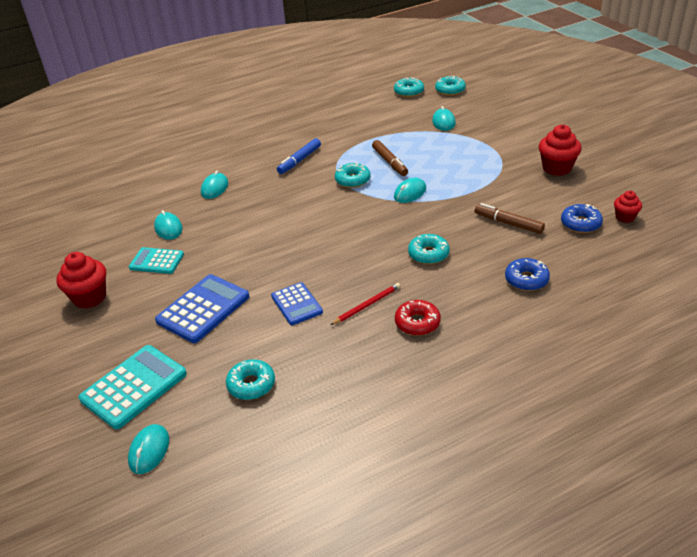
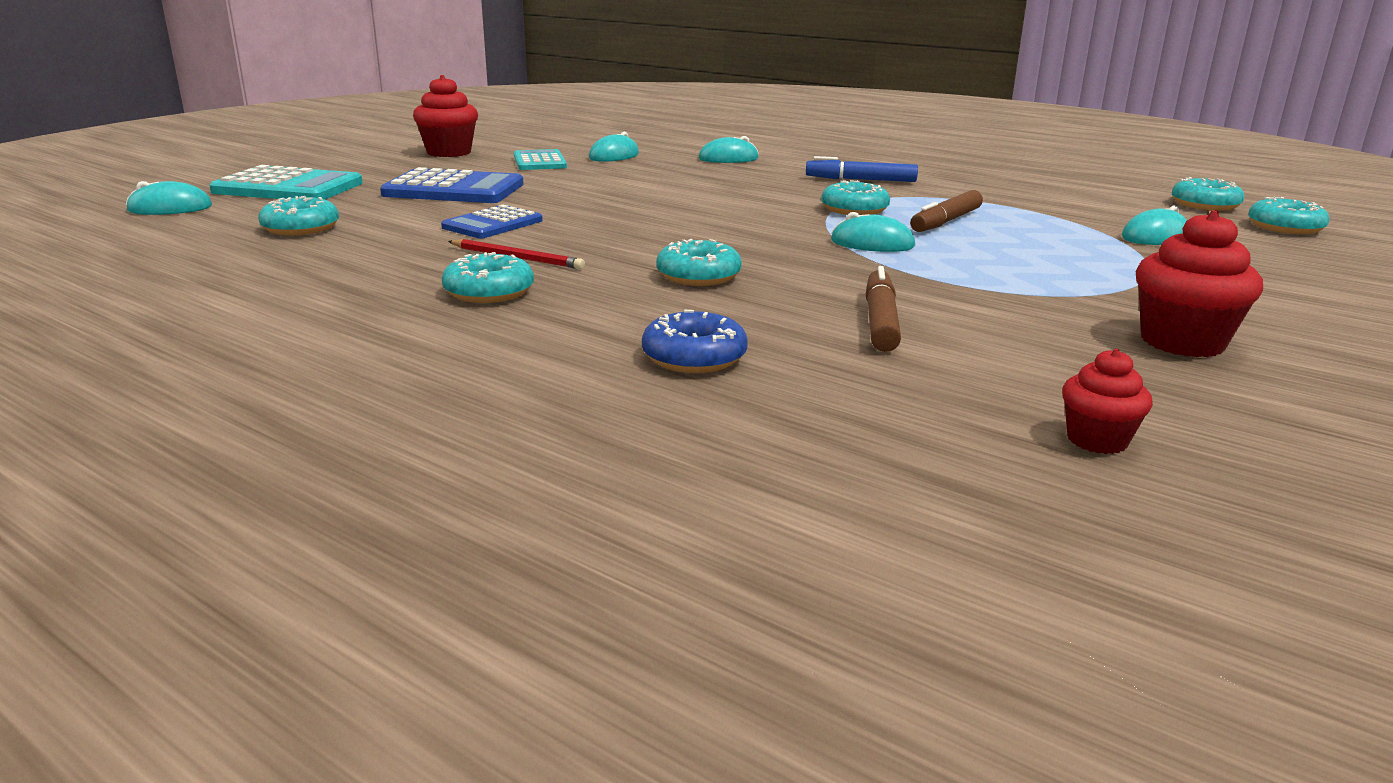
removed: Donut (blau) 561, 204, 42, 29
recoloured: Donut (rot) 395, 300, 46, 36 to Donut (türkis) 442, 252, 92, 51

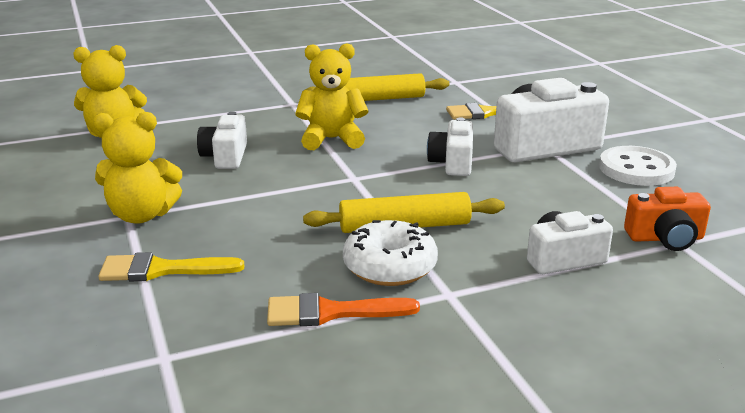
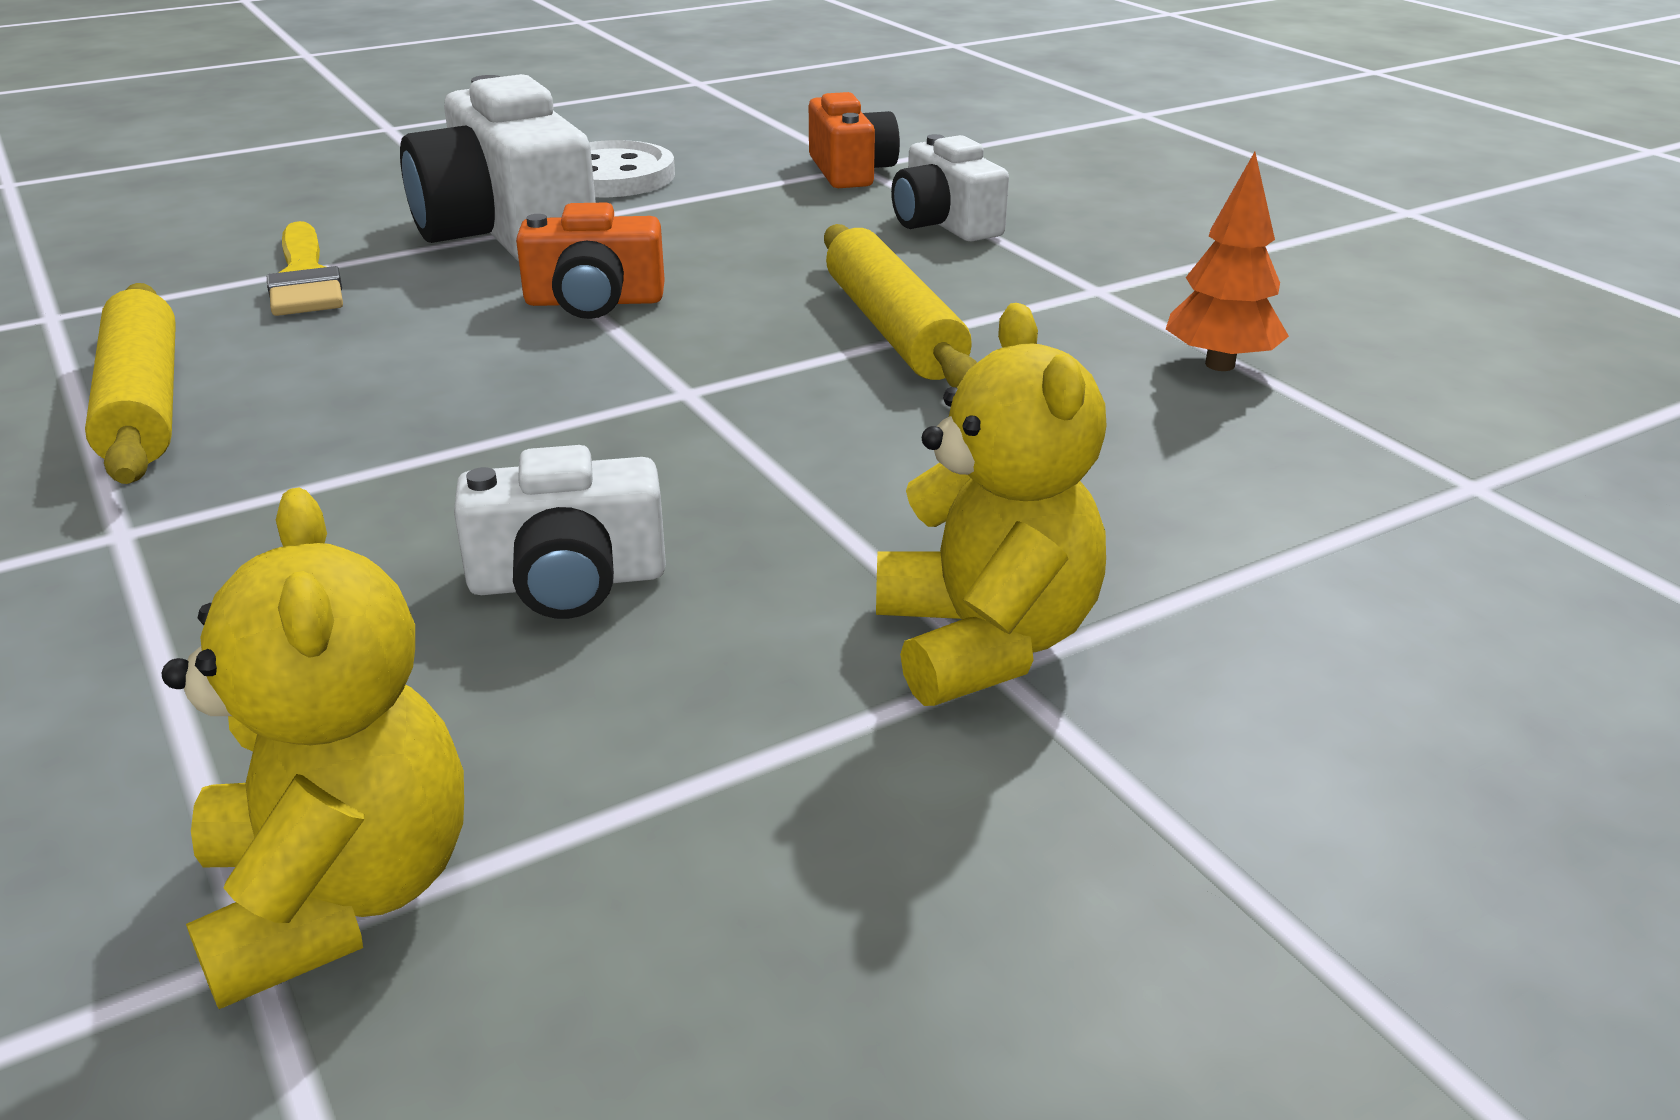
removed: Pinsel (gelb) 98, 252, 146, 29; Teddybär (gelb) 295, 43, 73, 107; Donut (weiß) 343, 220, 95, 66
replaced: Pinsel (orange) 267, 293, 153, 33 to Baum (orange) 1166, 152, 123, 219
recoloured: Kamera (weiß) 427, 117, 46, 59 to Kamera (orange) 516, 203, 149, 116

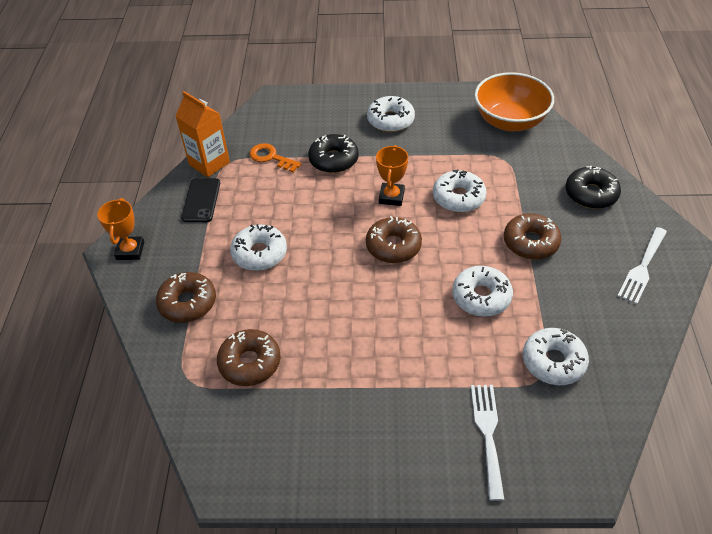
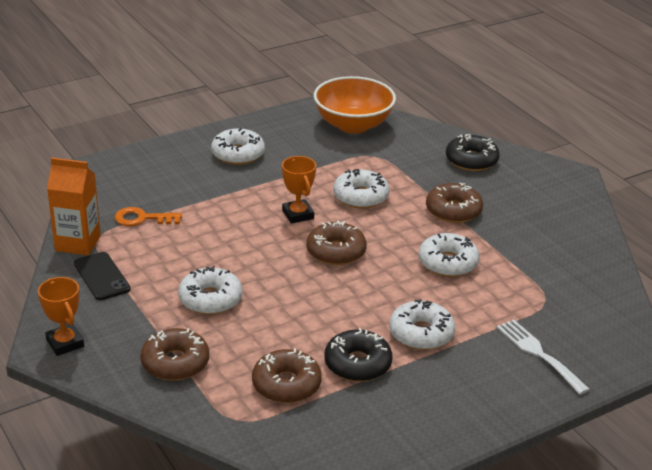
removed: Gabel (weiß) 618, 227, 49, 77
moved: Donut (schwarz) 308, 134, 51, 39 to 324, 328, 68, 54; Donut (weiß) 523, 328, 66, 57 to 389, 299, 66, 51

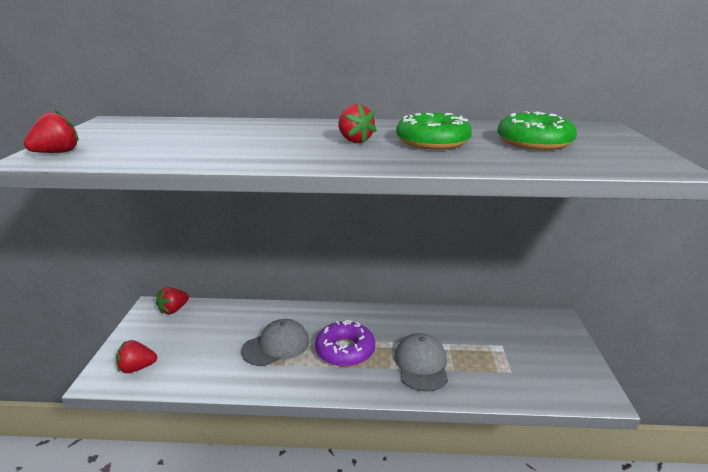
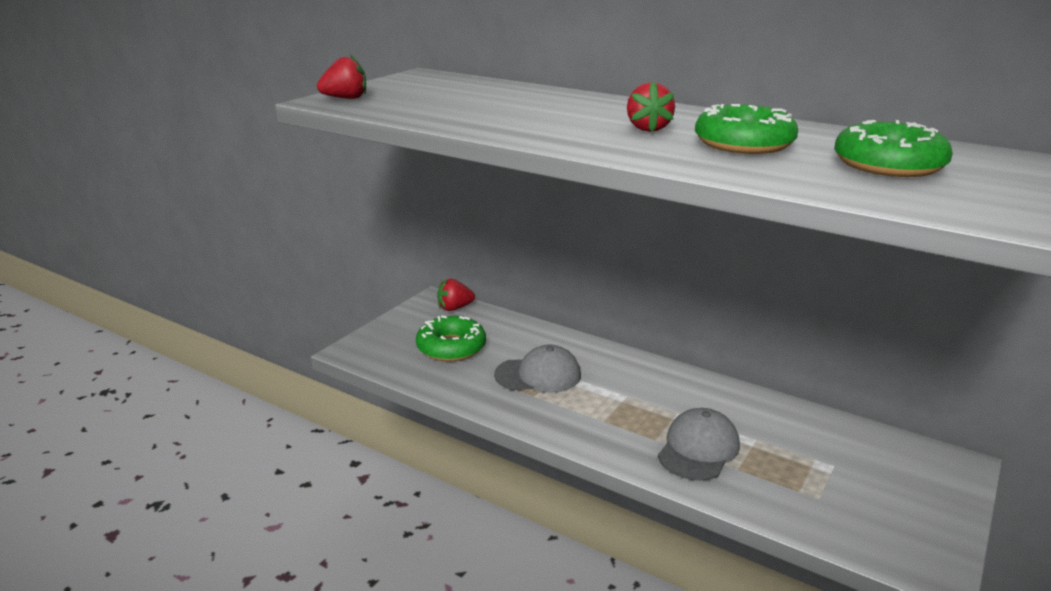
removed: Erdbeere (rot) 116, 340, 41, 33; Donut (lila) 315, 320, 60, 47
added: Donut (grün) 416, 315, 70, 47

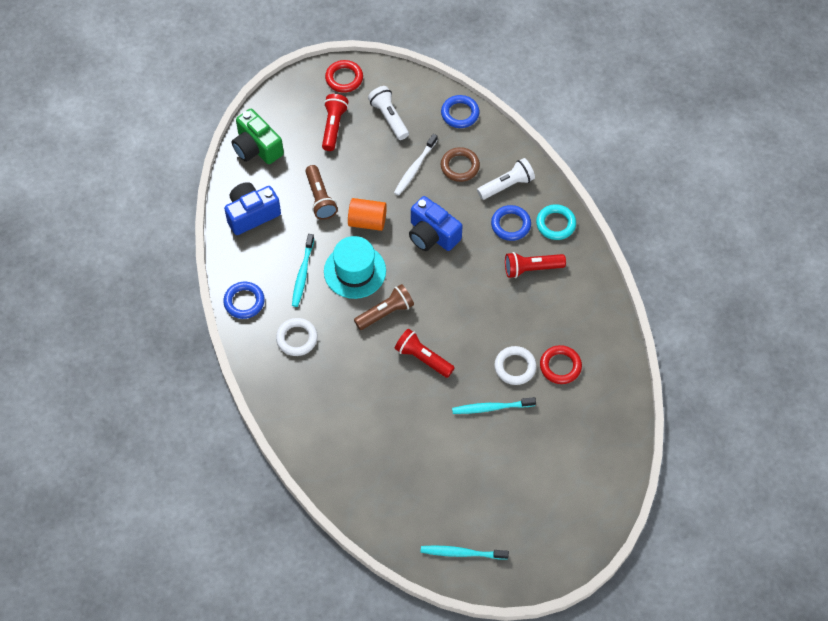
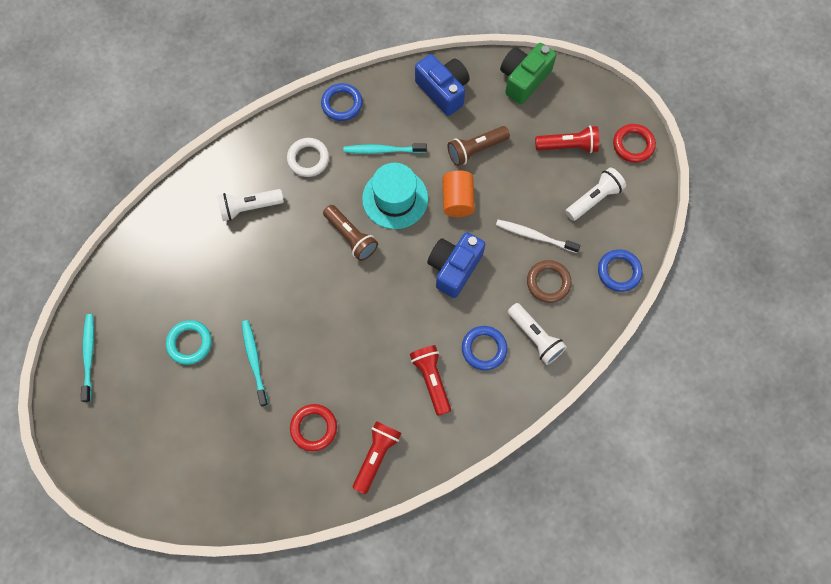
removed: Ring (weiß) 494, 346, 43, 39
added: Taschenlampe (weiß) 217, 189, 67, 32
moved: Taschenlampe (rot) 395, 329, 60, 49 to 353, 421, 48, 73; Ring (türkis) 536, 204, 40, 36 to 166, 320, 46, 45

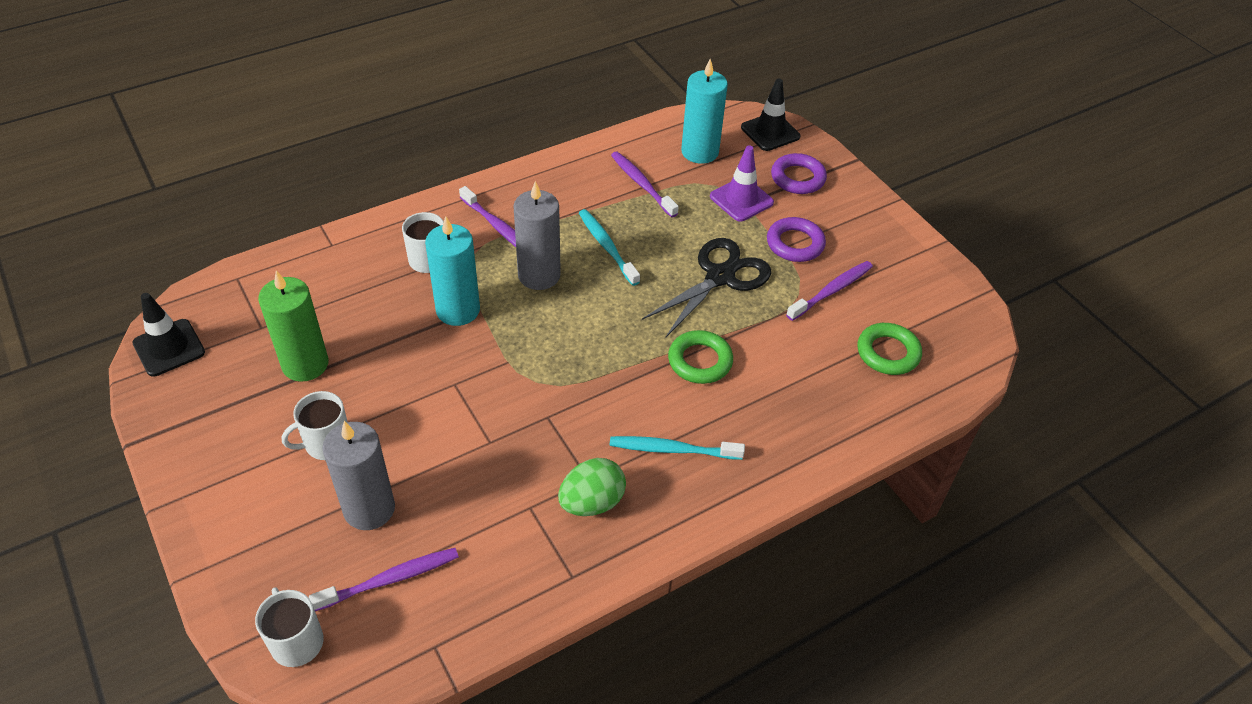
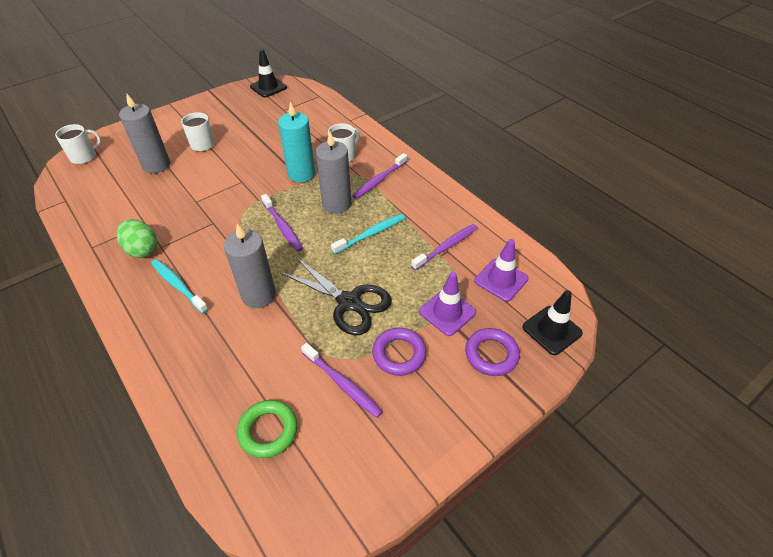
removed: Kerze (grün) 258, 271, 71, 111
moved: Zahnbürste (lila) 309, 548, 150, 63 to 261, 194, 42, 58
replaced: Ring (grün) 668, 330, 65, 54 to Kerze (grau) 224, 224, 52, 84; Kerze (türkis) 681, 59, 47, 105 to Leitkegel (lila) 475, 239, 53, 63
turned: Zahnbürste (türkis) 609, 436, 136, 24 = 151, 259, 58, 55 45 degrees counterclockwise

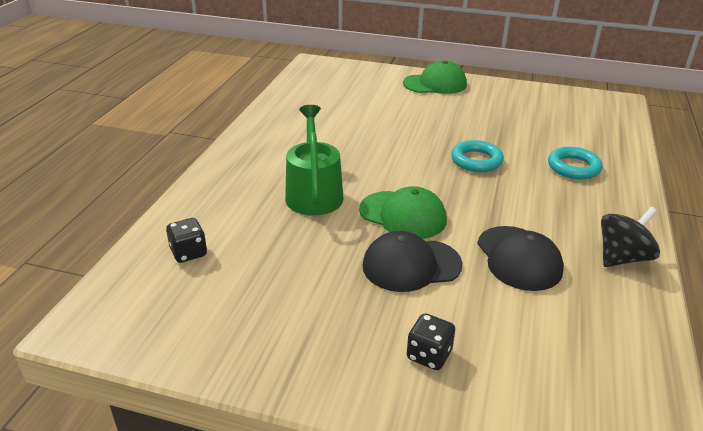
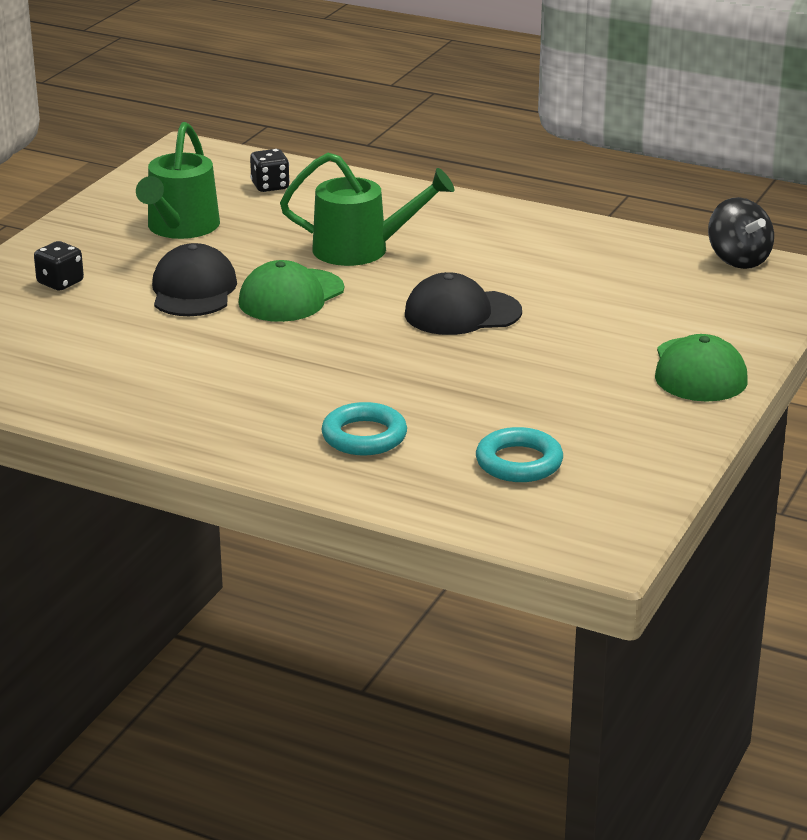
added: Gießkanne (grün) 136, 122, 84, 117
moved: Ring (türkis) 451, 140, 53, 32 to 476, 427, 87, 55; Kappe (schwarz) 477, 226, 87, 65 to 405, 272, 117, 63; Kreisel (schwarz) 601, 207, 59, 60 to 708, 197, 66, 72

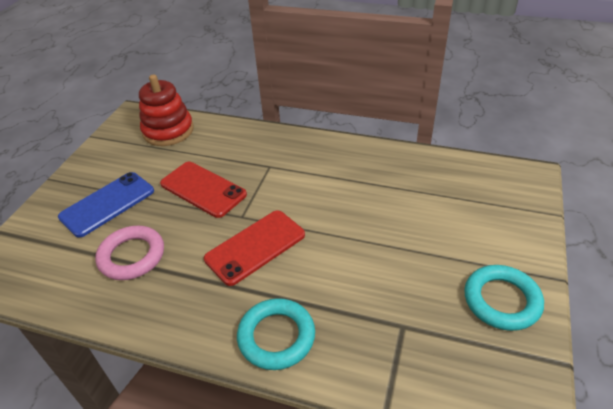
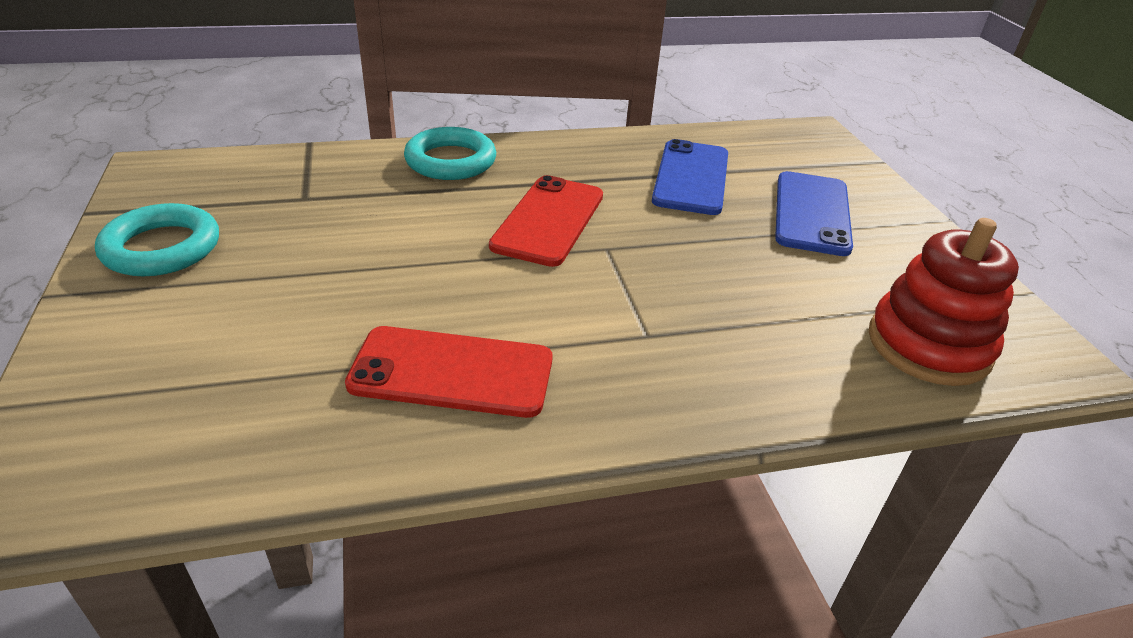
moved: Handy (rot) 160, 162, 87, 56 to 345, 326, 208, 92
replaced: Ring (rosa) 95, 226, 69, 54 to Handy (blau) 652, 139, 76, 76

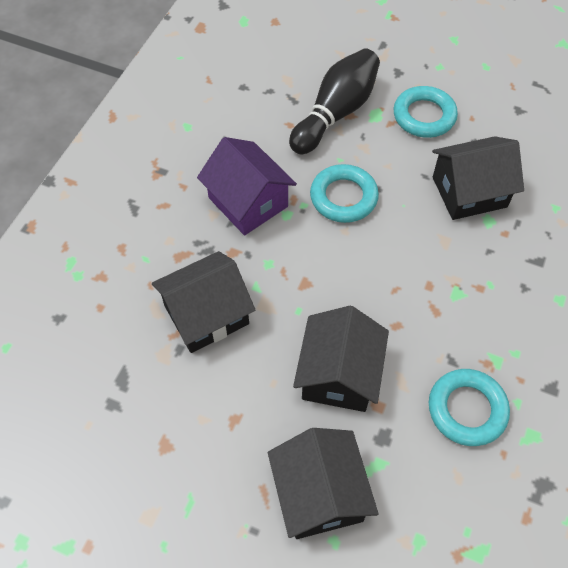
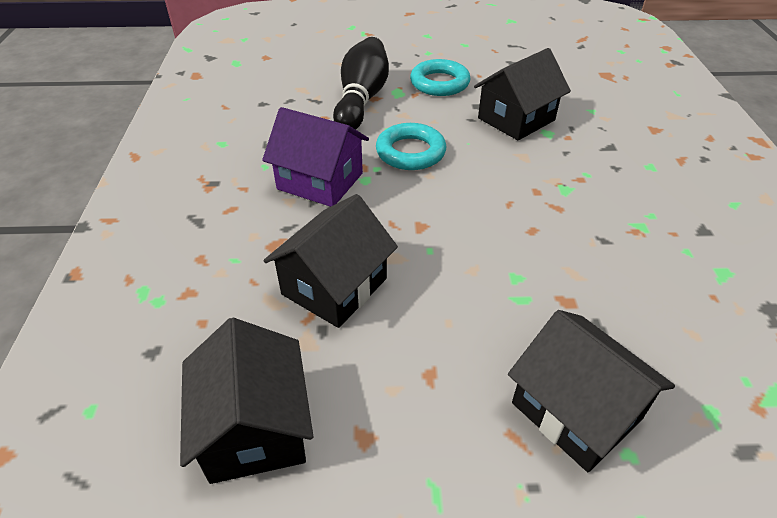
removed: Ring (türkis) 429, 369, 81, 77
moved: Haus (schwarz) 293, 306, 96, 106 to 180, 318, 134, 166

